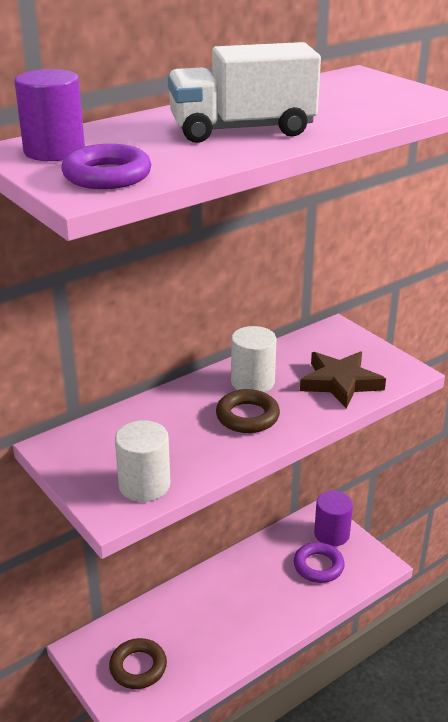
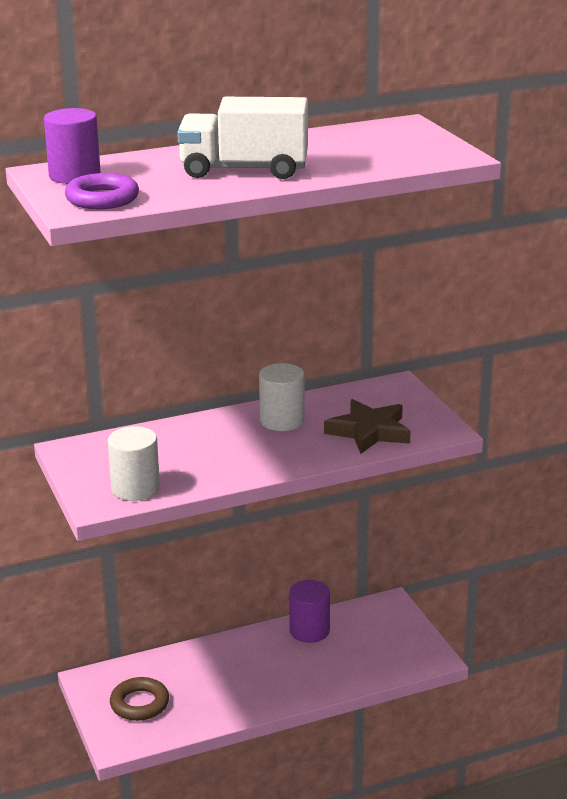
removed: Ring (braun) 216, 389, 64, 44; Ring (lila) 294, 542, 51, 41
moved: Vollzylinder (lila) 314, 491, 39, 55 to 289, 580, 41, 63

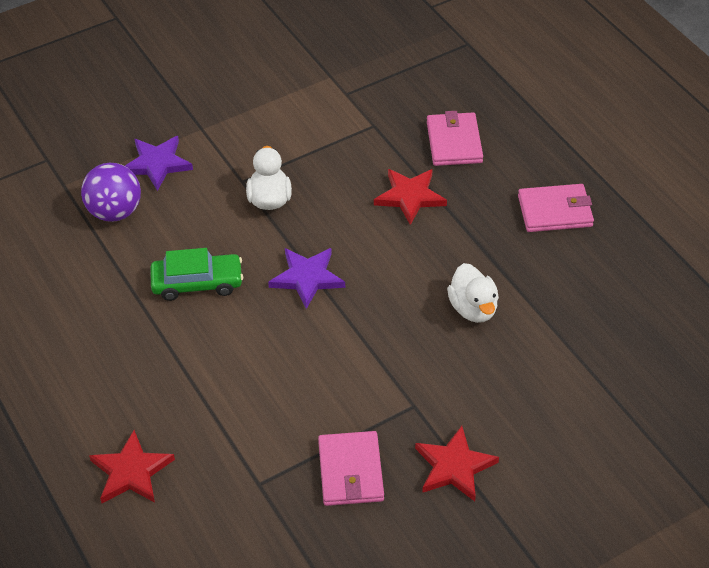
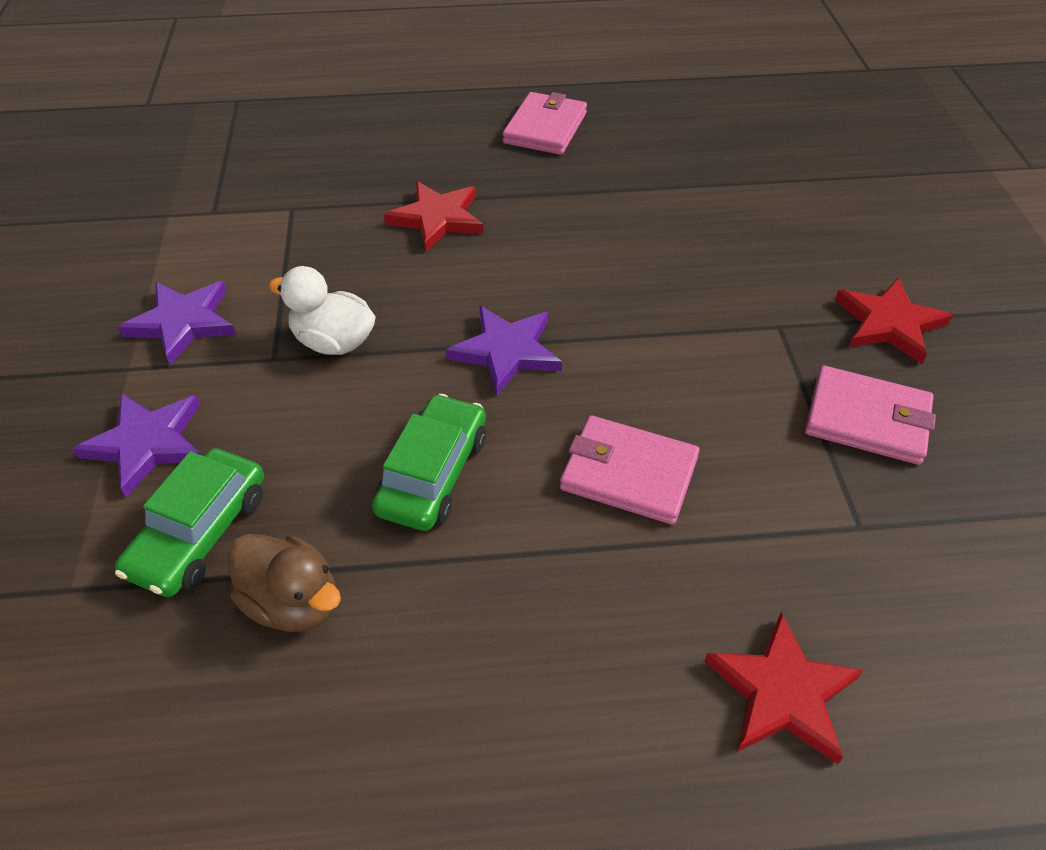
removed: Ente (weiß) 447, 263, 52, 60
added: Stern (lila) 118, 281, 118, 84; Ente (braun) 228, 534, 113, 98
moved: Geldbörse (rosa) 427, 111, 56, 55 to 560, 415, 140, 110
replaced: Ball (lila) 81, 163, 60, 59 to Auto (grün) 115, 448, 149, 149

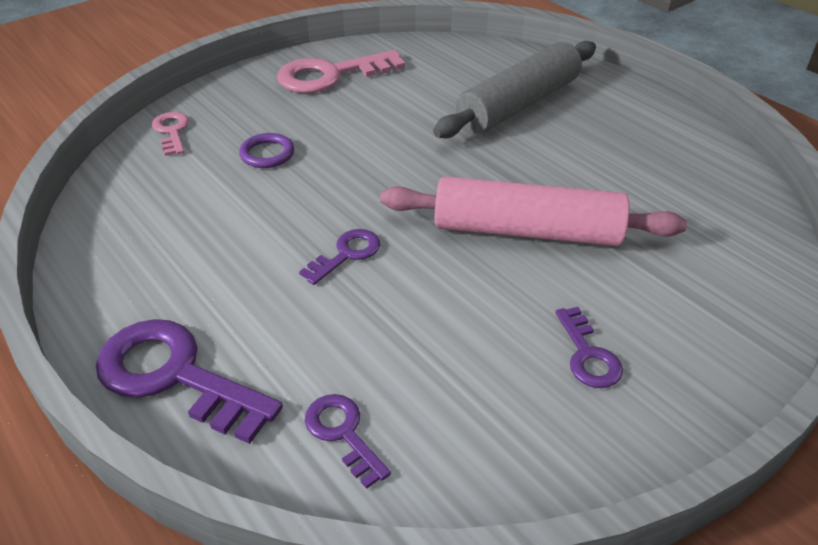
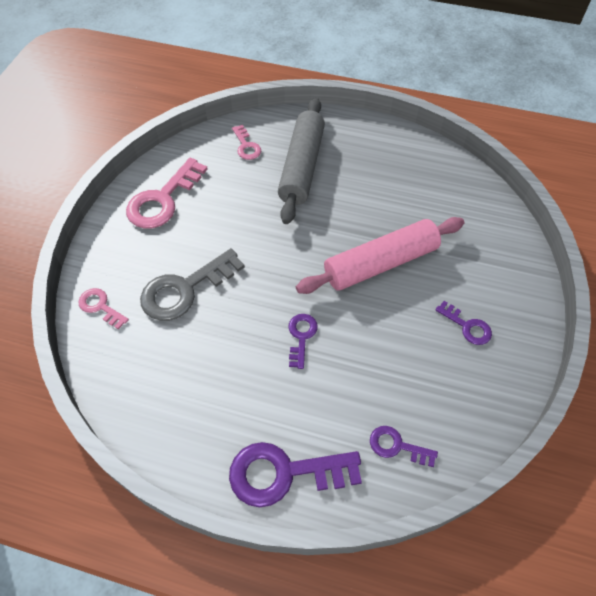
added: Schlüssel (rosa) 232, 125, 29, 35
replaced: Ring (lila) 239, 133, 55, 35 to Schlüssel (grau) 140, 248, 105, 73

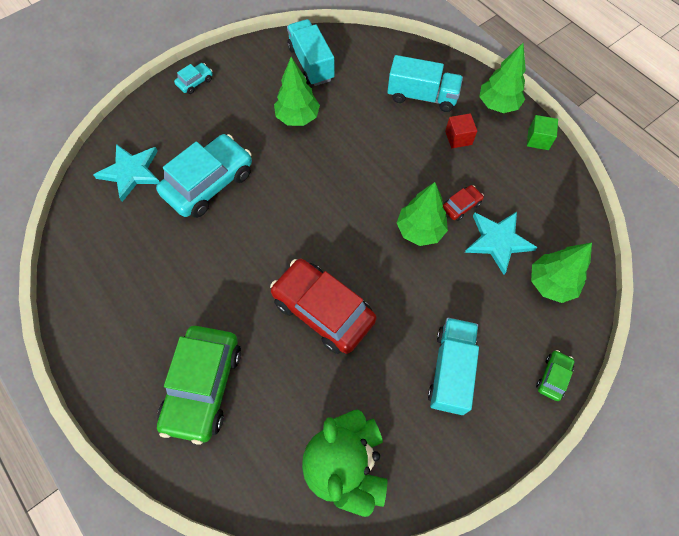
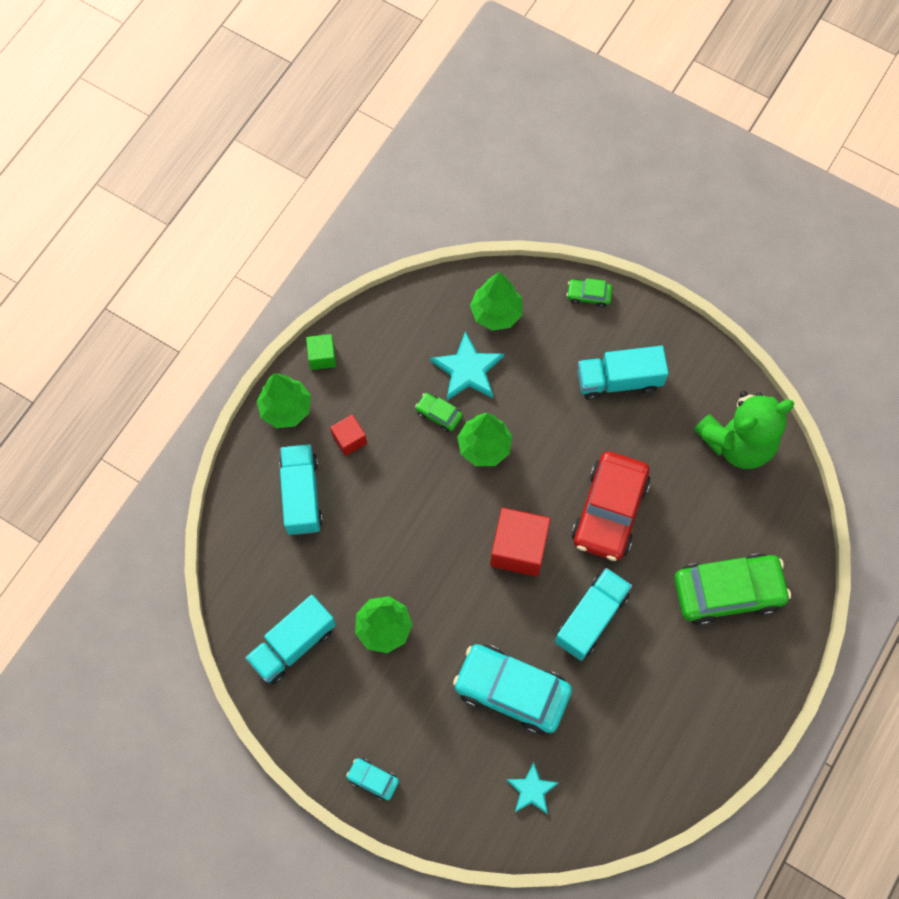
added: Kubus (rot) 490, 508, 61, 69; Lastwagen (türkis) 555, 568, 77, 93
recoloured: Auto (rot) 443, 185, 41, 36 to Auto (grün) 415, 393, 48, 39
resized: Stern (türkis) 94, 144, 66, 58 = 506, 762, 52, 52 x0.64

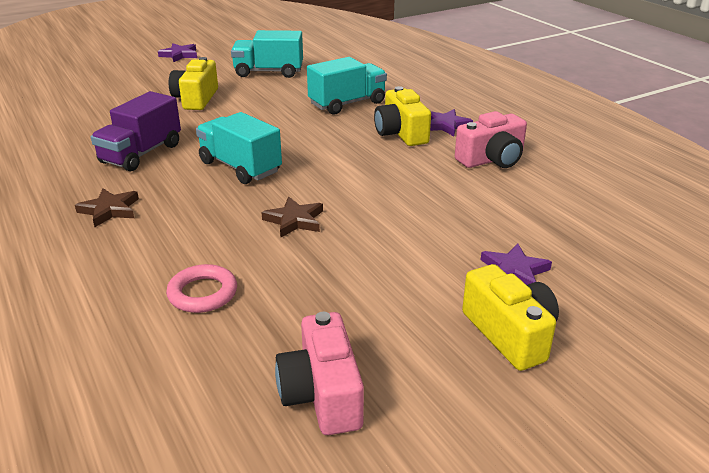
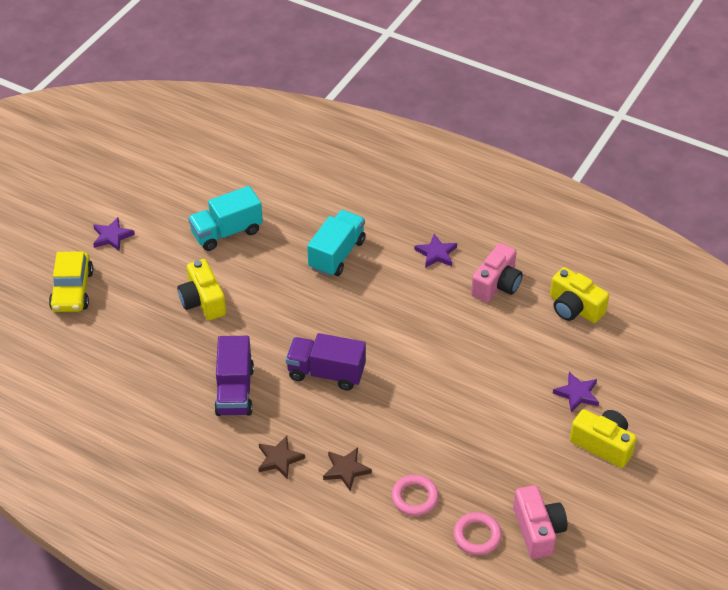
added: Auto (gelb) 49, 251, 44, 61; Ring (rosa) 453, 512, 49, 43
moved: Stern (braun) 261, 197, 62, 41 to 323, 448, 49, 43; Kamera (gelb) 374, 86, 57, 60 to 550, 267, 59, 56
recoloured: Lastwagen (türkis) 196, 112, 86, 72 to Lastwagen (lila) 286, 333, 80, 58
turned: Kamera (rosa) 275, 312, 89, 123 = 513, 485, 54, 74 150 degrees counterclockwise

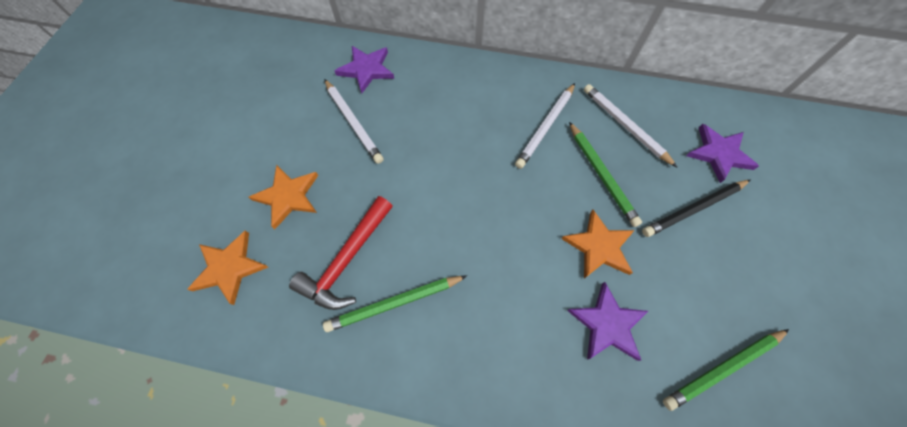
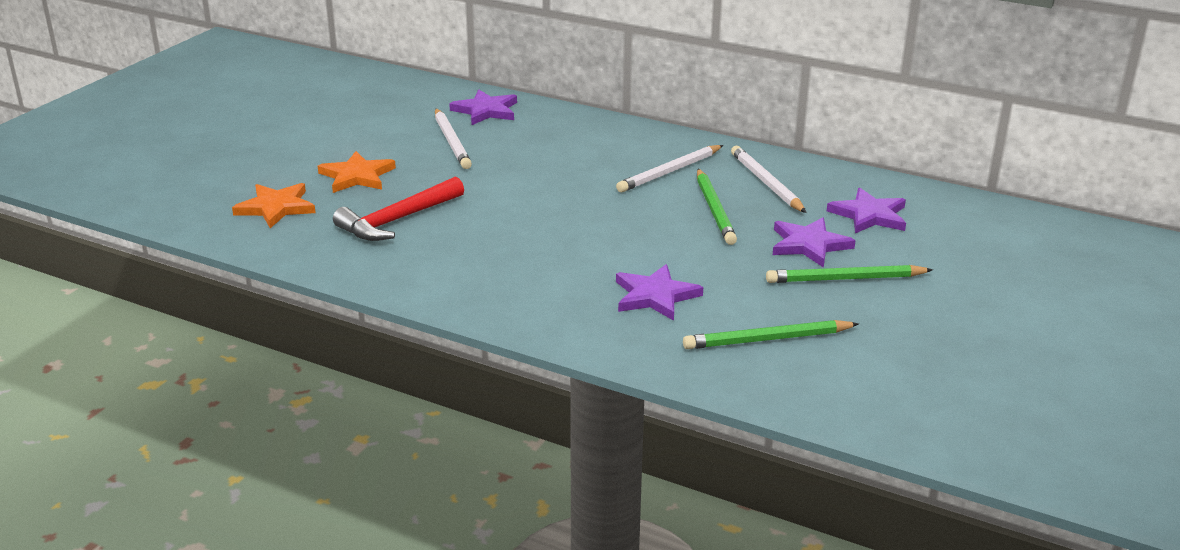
removed: Stern (orange) 561, 210, 74, 69
moved: Bleistift (grün) 323, 276, 144, 56 to 766, 265, 167, 18
replaced: Bleistift (schwarz) 642, 180, 108, 57 to Stern (lila) 773, 217, 83, 51

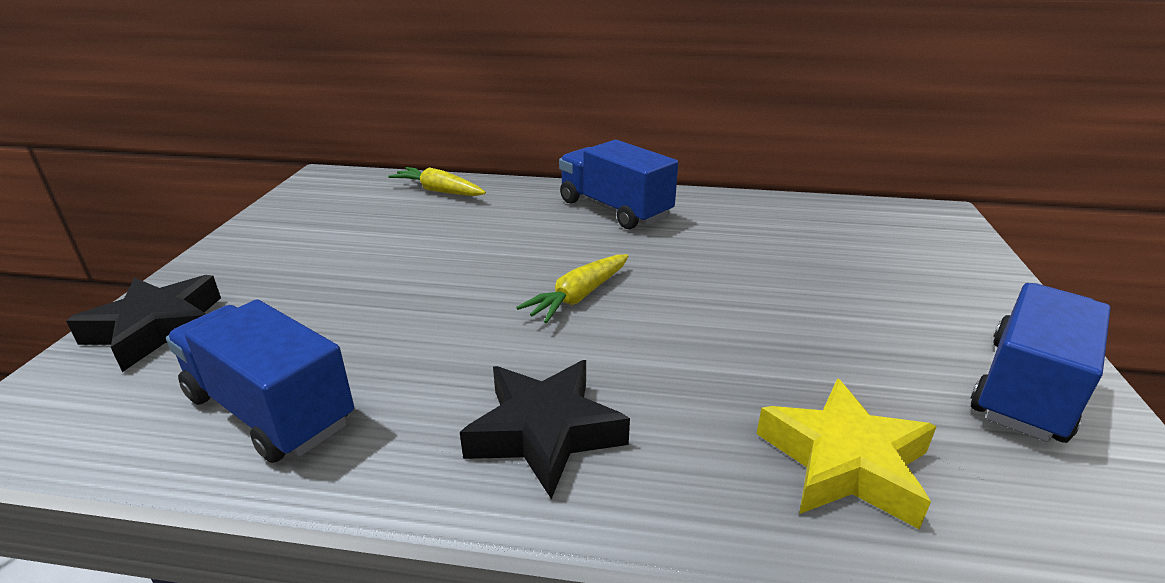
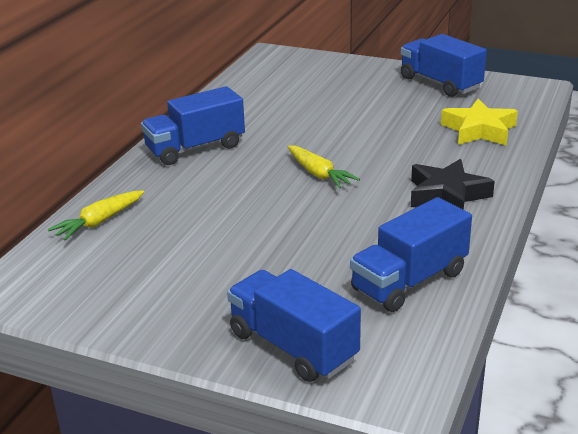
replaced: Stern (schwarz) 66, 275, 155, 97 to Lastwagen (blau) 227, 269, 134, 113

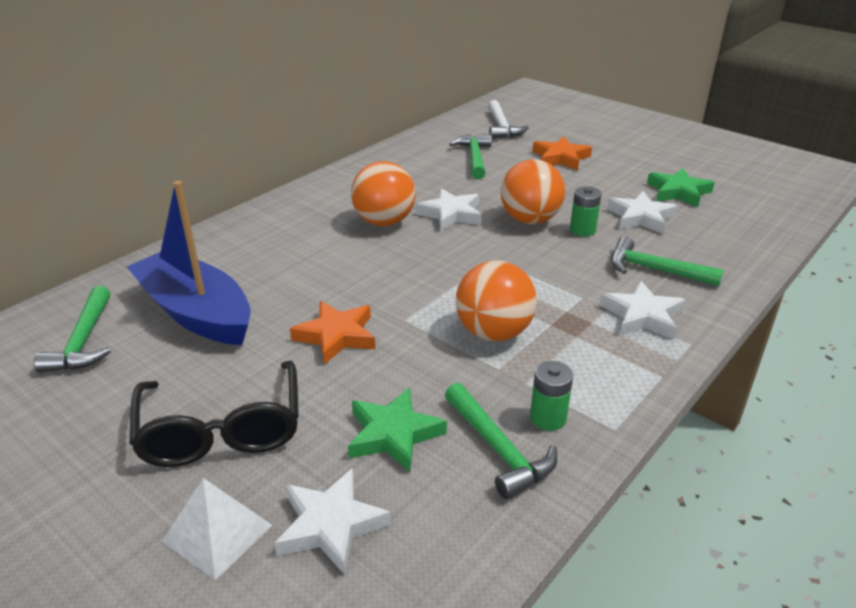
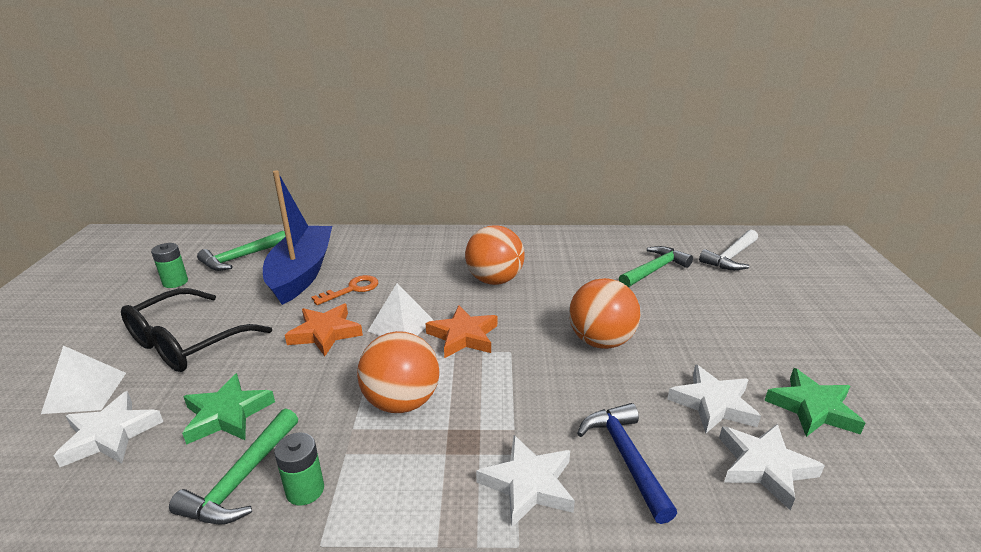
added: Schlüssel (orange) 311, 275, 67, 30; Pyramide (weiß) 368, 283, 66, 53
moved: Stern (weiß) 416, 188, 65, 43 to 719, 424, 106, 86; Stern (orange) 533, 136, 59, 34 to 425, 305, 72, 53; Batterie (grün) 570, 186, 32, 51 to 151, 243, 37, 45
recoloured: Hammer (grün) 611, 236, 113, 50 to Hammer (blau) 577, 403, 100, 121

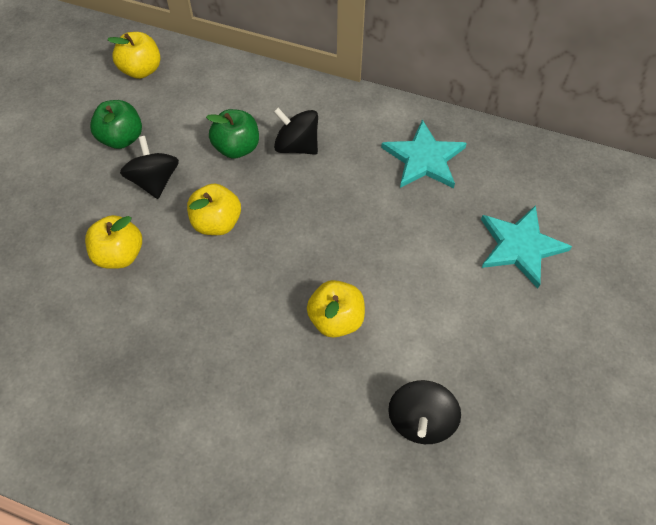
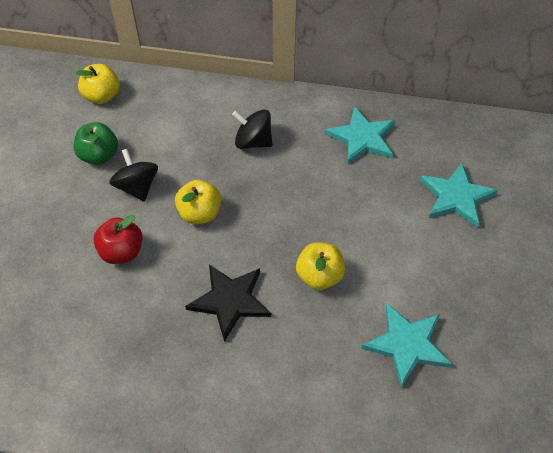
removed: Apfel (grün) 206, 109, 53, 50
added: Stern (schwarz) 185, 265, 86, 77
replaced: Kreisel (schwarz) 388, 380, 73, 64 to Stern (türkis) 361, 304, 91, 84
recoloured: Apfel (gelb) 85, 215, 57, 54 to Apfel (rot) 93, 215, 49, 49

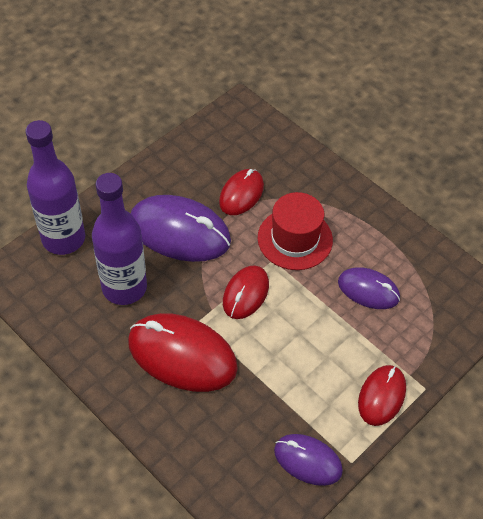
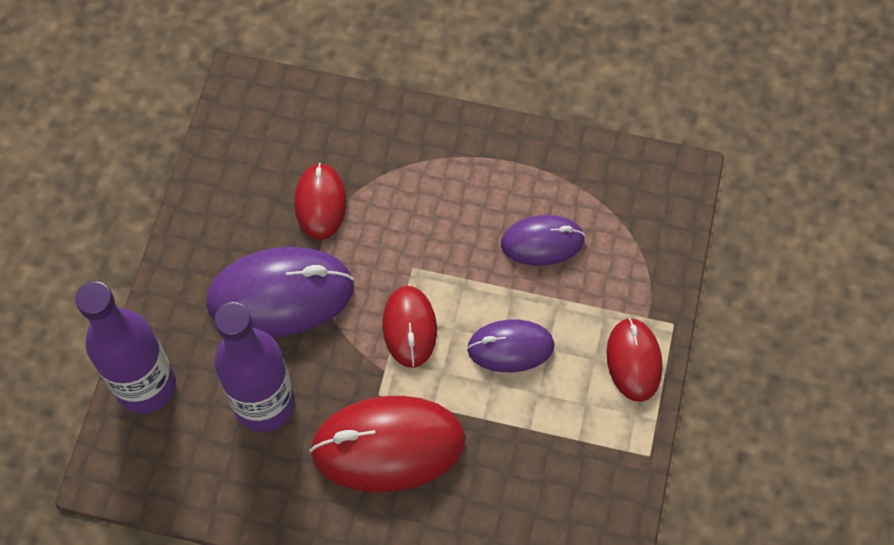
removed: Hut (rot) 258, 192, 75, 78
moved: Computermaus (lila) 274, 434, 69, 52 to 467, 320, 88, 52

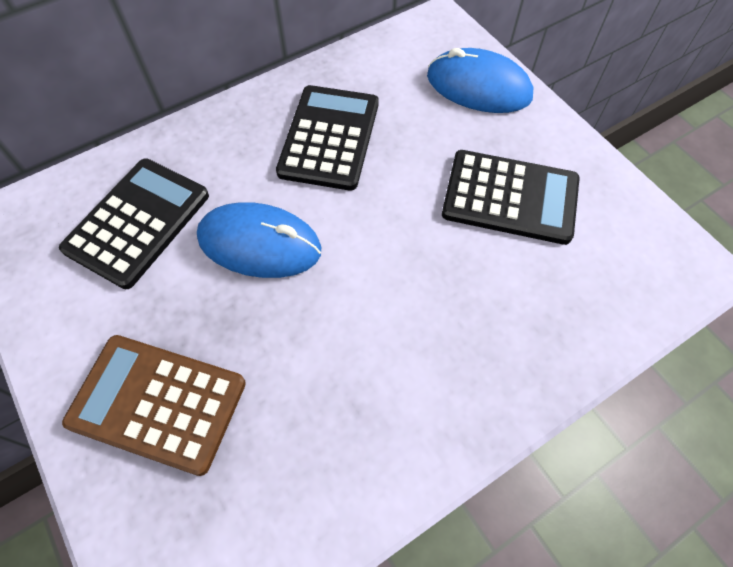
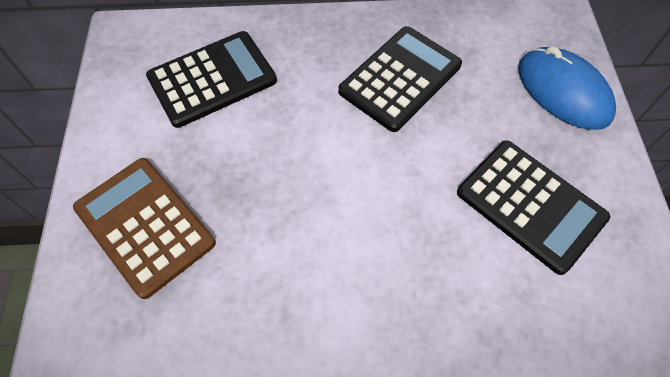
removed: Computermaus (blau) 197, 202, 125, 76

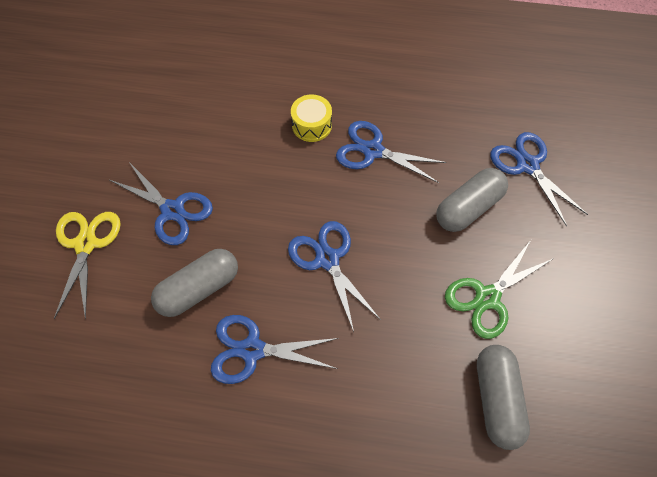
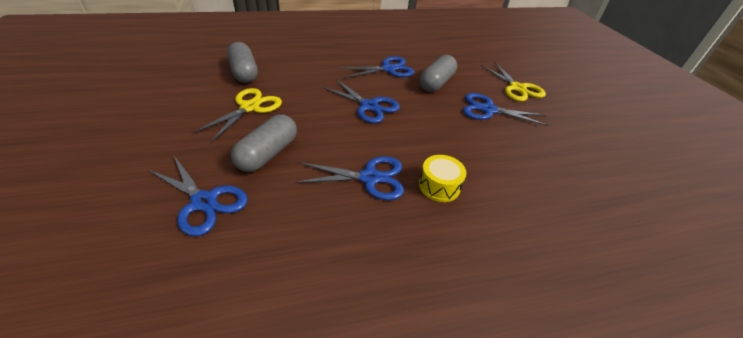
recoloured: Schere (grün) 445, 240, 108, 99 to Schere (gelb) 192, 88, 90, 54

